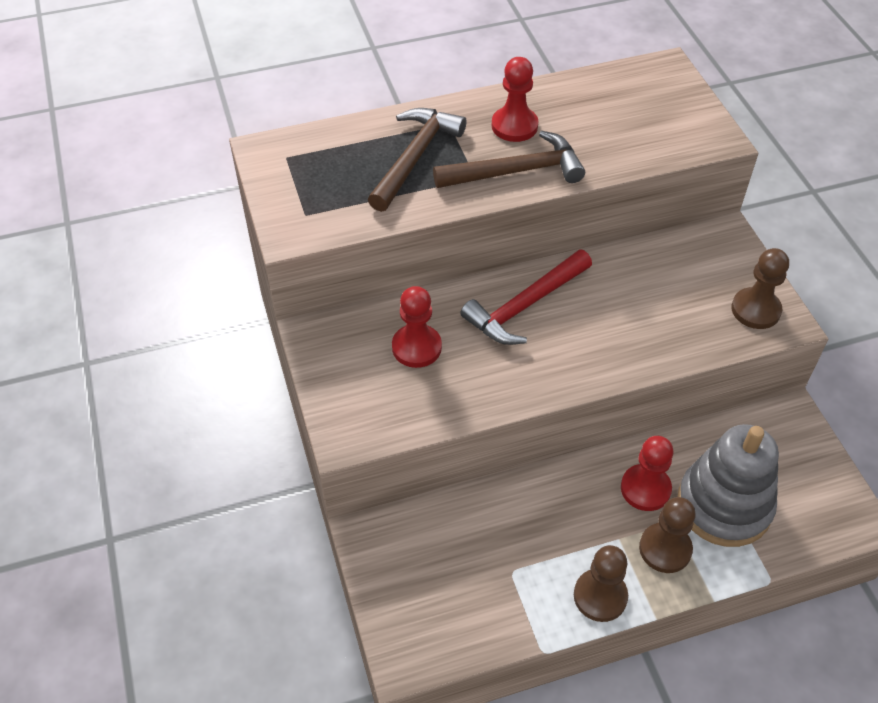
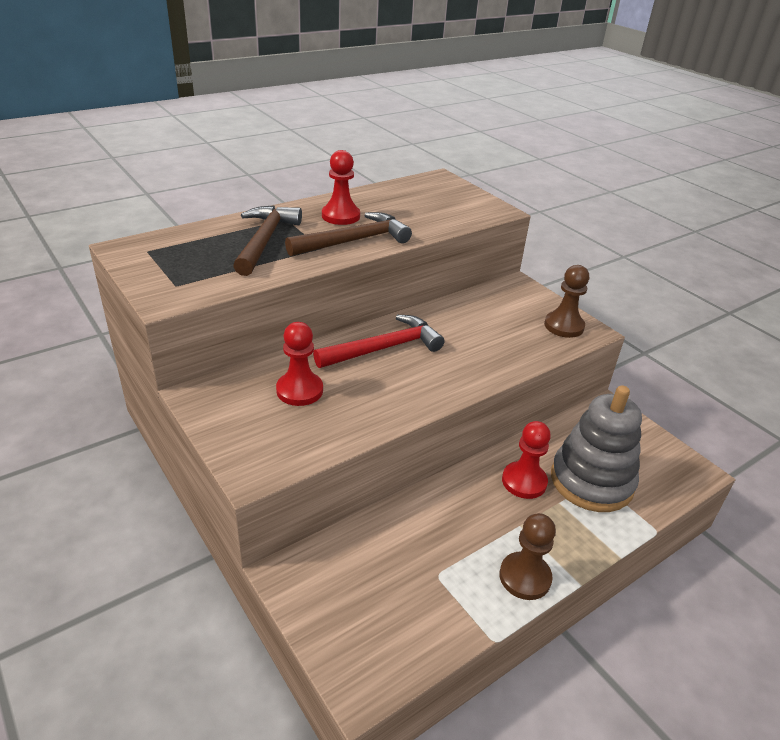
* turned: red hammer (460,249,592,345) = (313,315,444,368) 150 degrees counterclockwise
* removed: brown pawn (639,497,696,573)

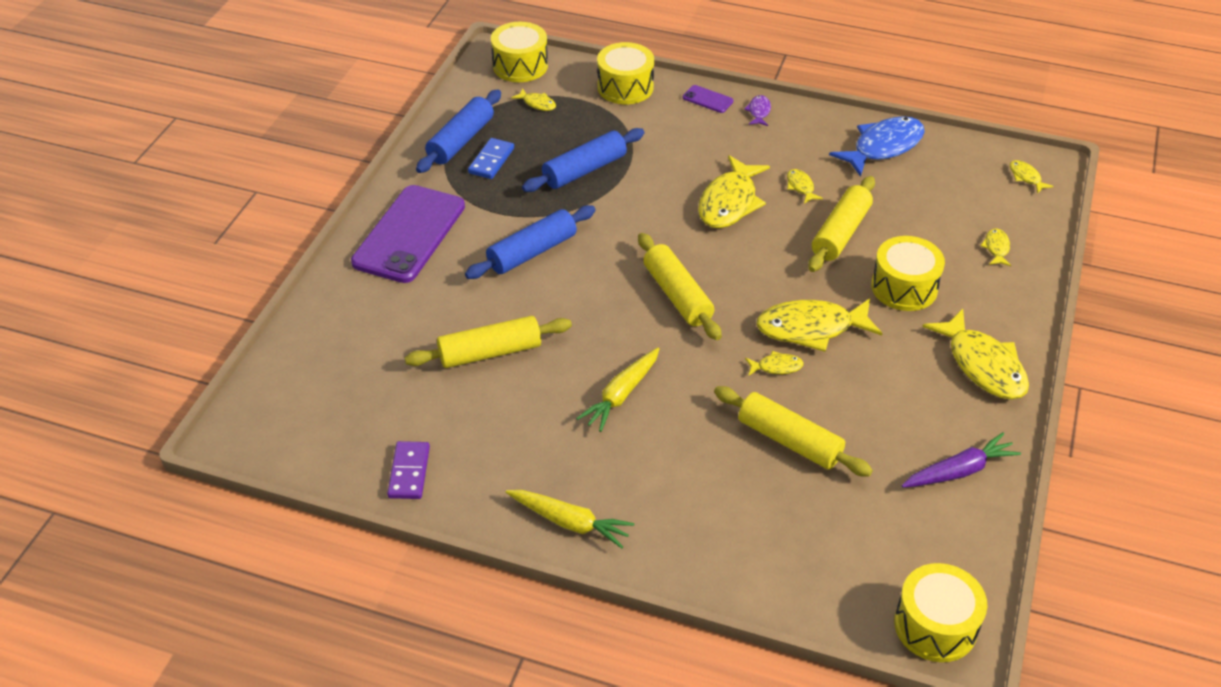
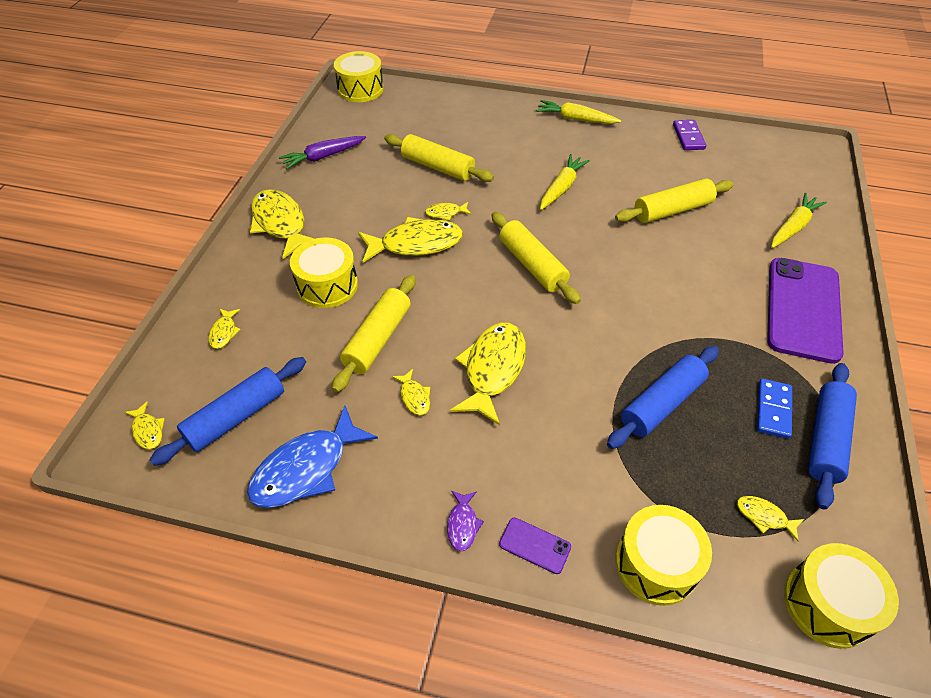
* moved: blue rolling pin (465,205,596,279) to (150,357,306,466)
* added: yellow carrot (771,193,827,248)

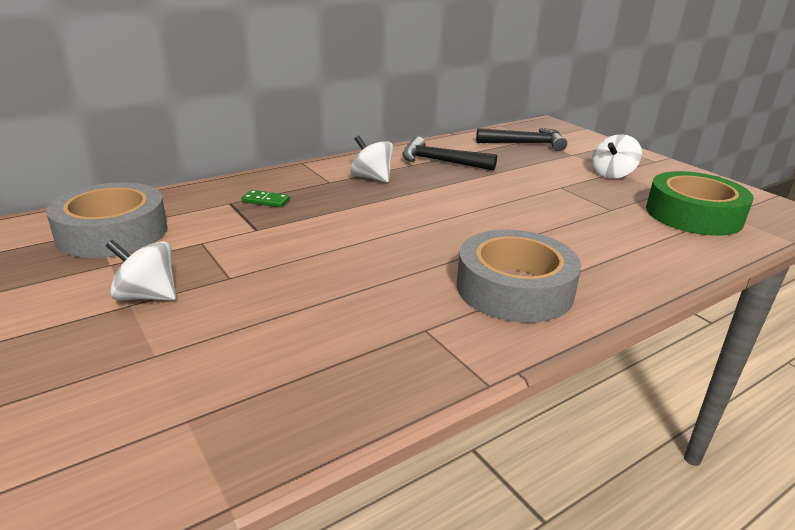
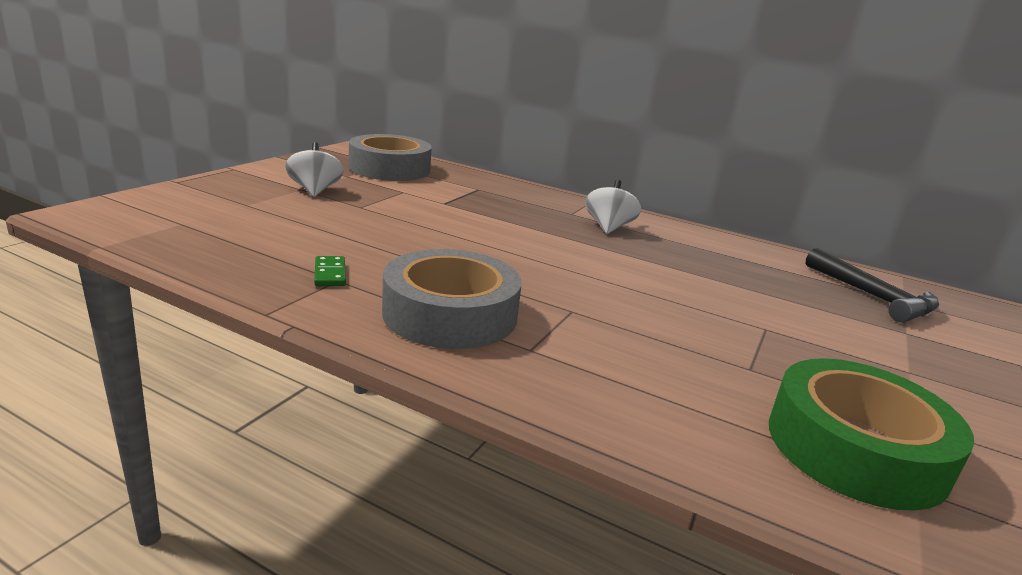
* moved: green domino (242,190,290,208) to (314,256,346,286)
* removed: black hammer (402,136,497,171)
* removed: white spinning top (592,134,642,179)

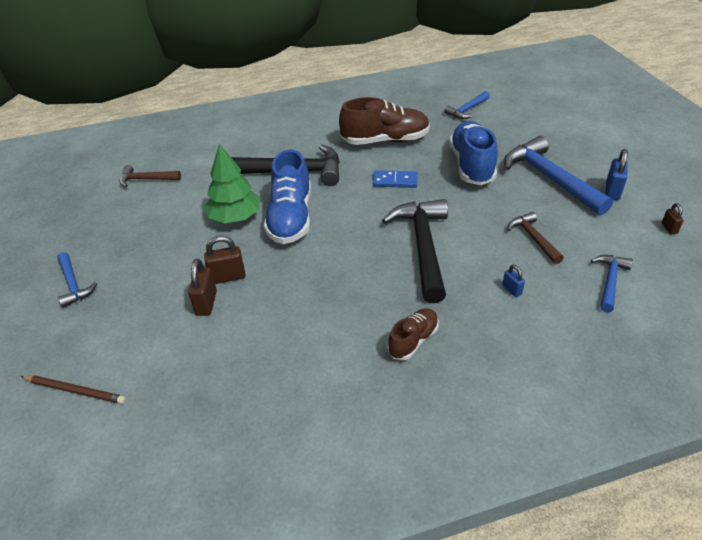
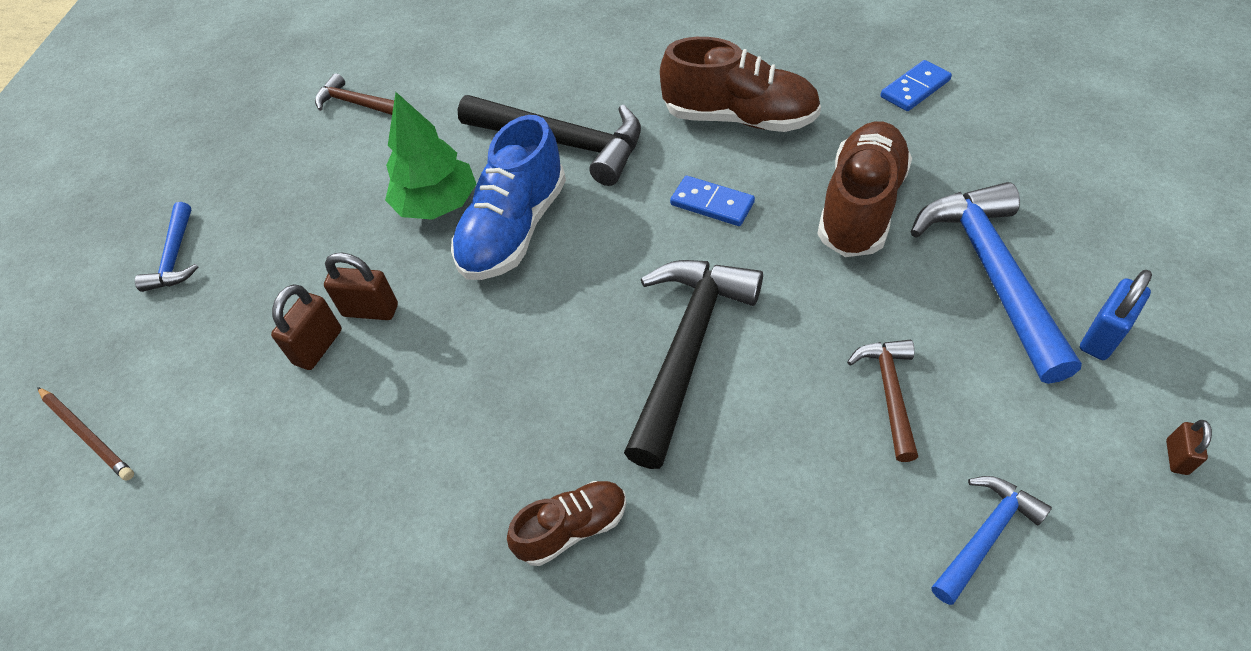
* replaced: blue hammer (444,91,490,119) to blue domino (880,60,952,111)
* recoloured: blue shoe (449,121,498,185) to brown shoe (817,121,912,257)
* removed: blue padlock (502,264,525,297)

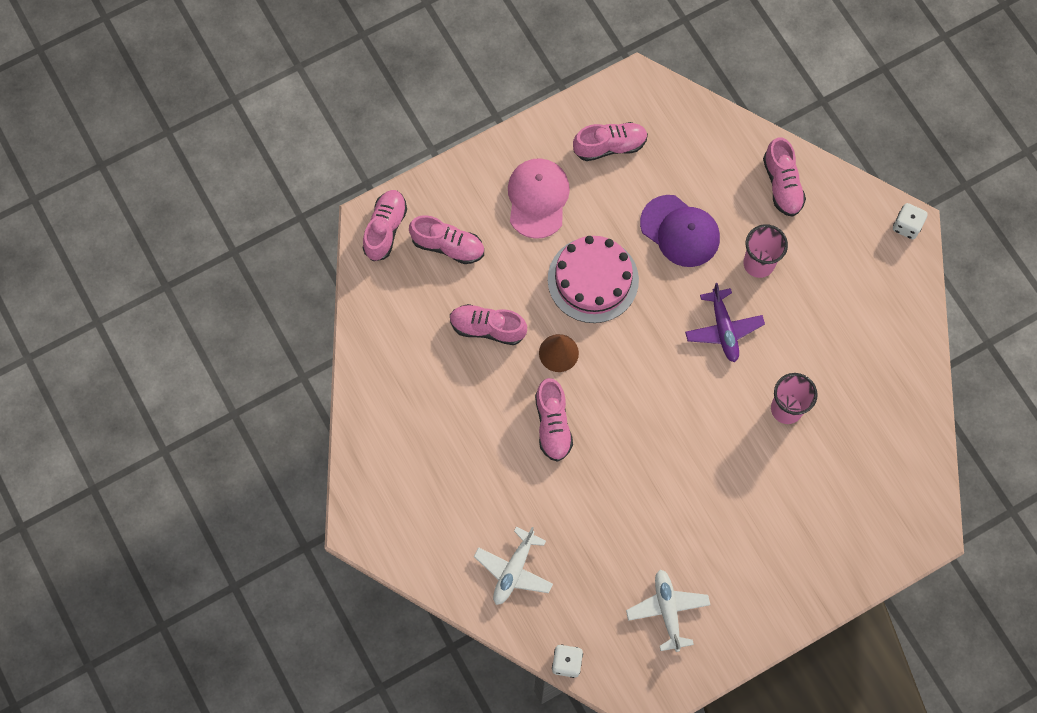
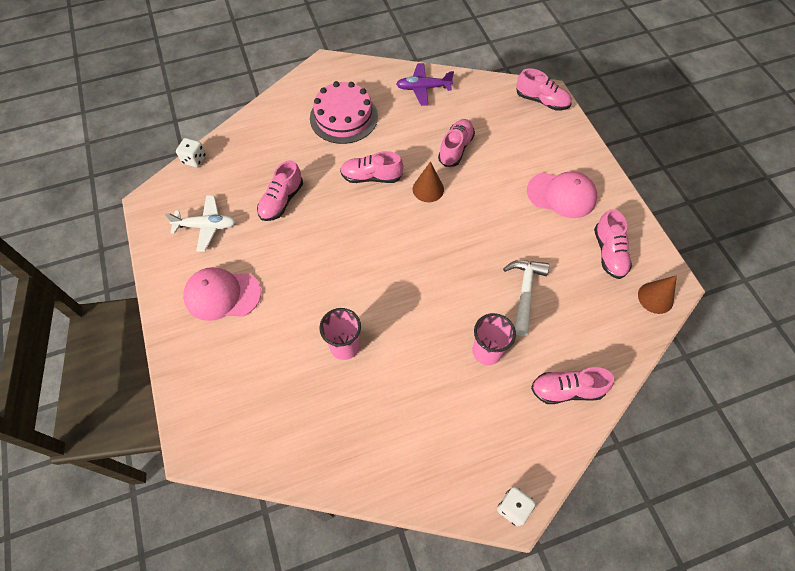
* moved: pink shoe (409,215,484,264) to (257,160,303,221)
* removed: white plane (474,526,553,605)
* moved: pink cake (548,236,639,323) to (310,81,378,144)
* replaced: purple cap (640,195,720,267) to white hammer (503,260,549,336)
* moved: purple plane (685,283,765,362) to (396,63,454,106)
* added: pink cap (183,267,261,321)
* added: brown cone (638,275,677,314)

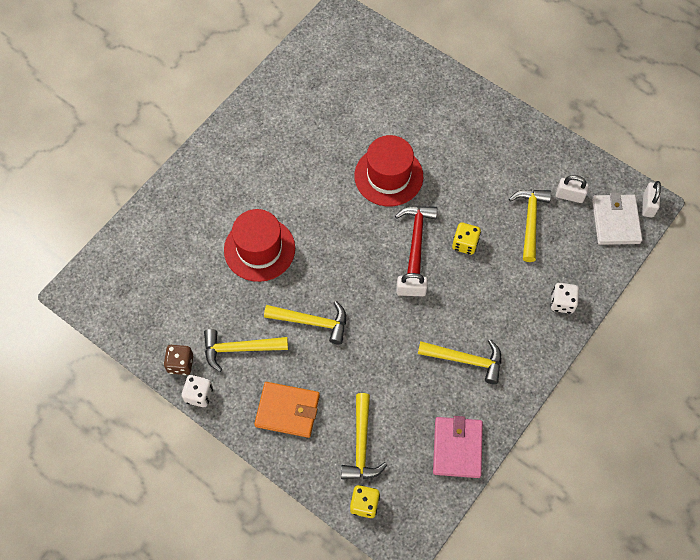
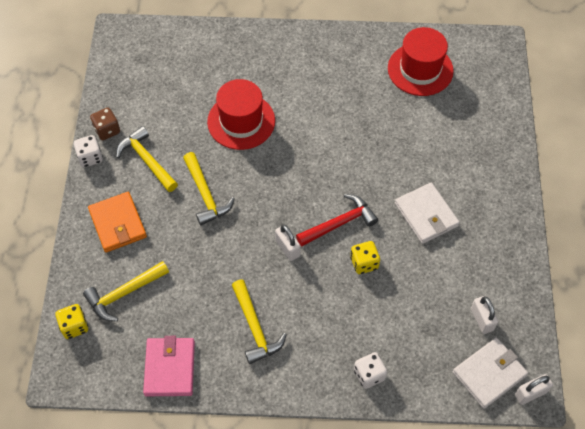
* moved: red hat (354,135,423,206) to (388,27,454,96)
* turned: pink wallet (433,416,483,478) = (143,336,195,396) 60 degrees counterclockwise
* removed: yellow hammer (509,190,551,262)
* added: white wallet (395,183,460,244)

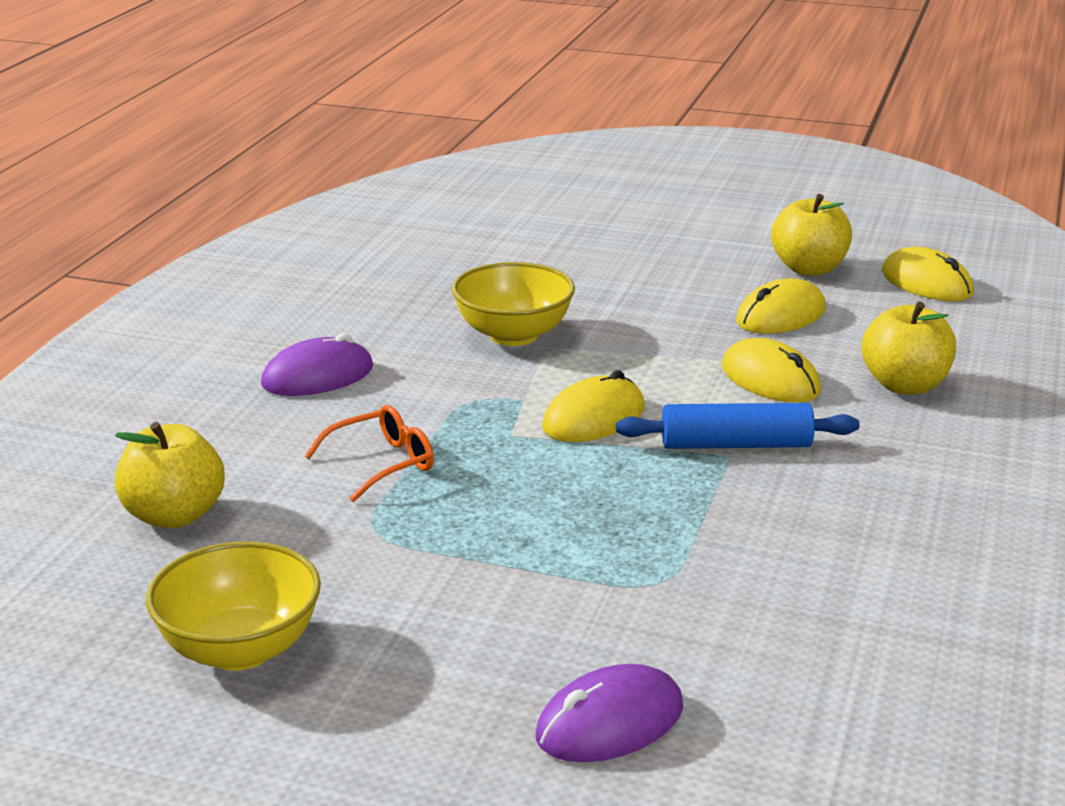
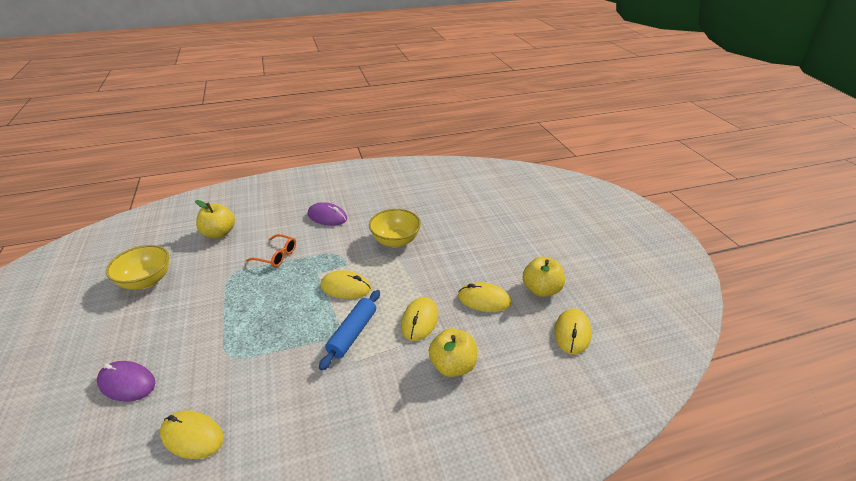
* turned: blue rolling pin (616,403,859,449) = (319,290,380,370) 60 degrees clockwise
* added: yellow mouse (160,411,224,459)

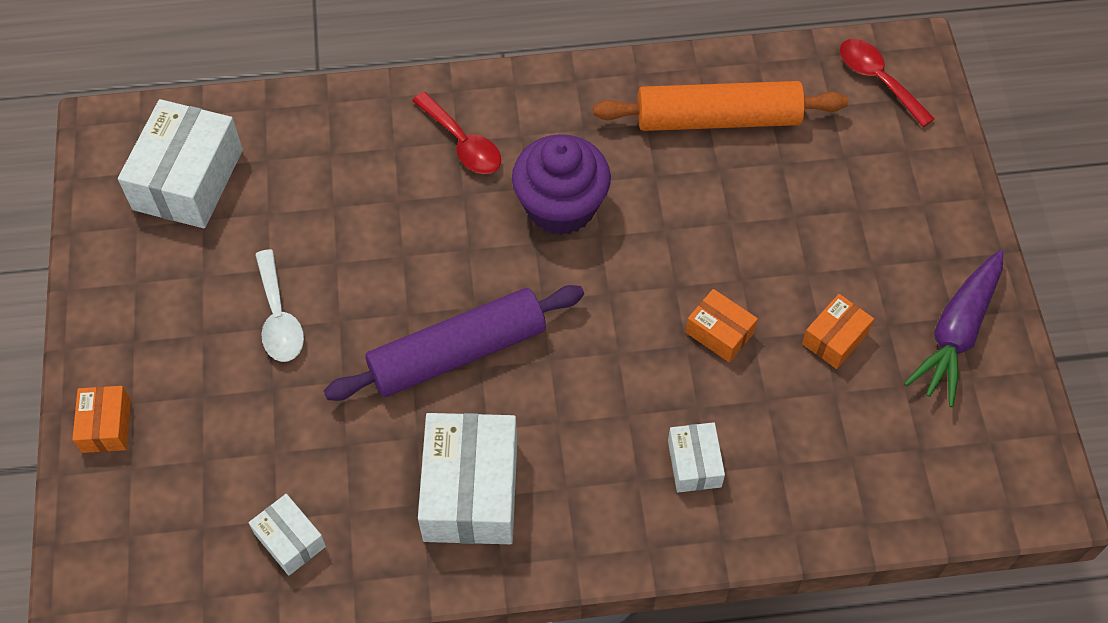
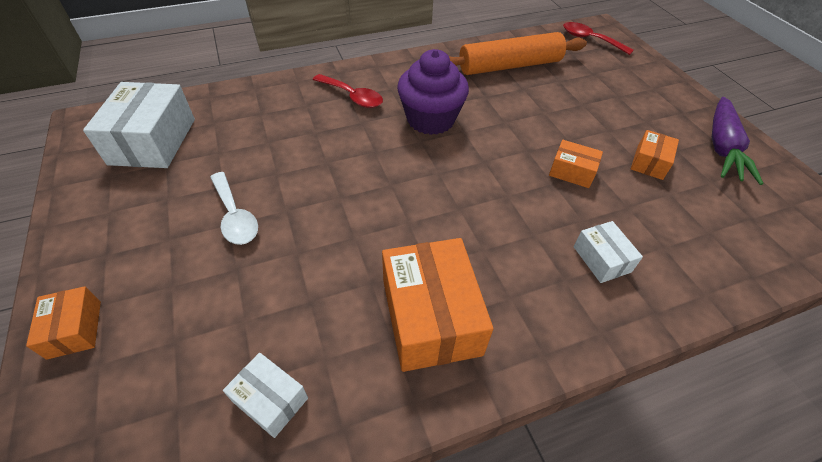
* removed: purple rolling pin (324,285,584,401)
* recoloured: white box (418,413,517,544) to orange box (382,238,493,372)

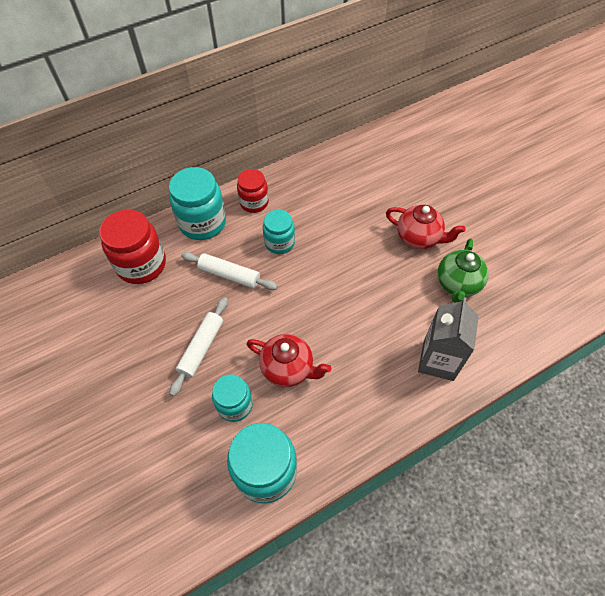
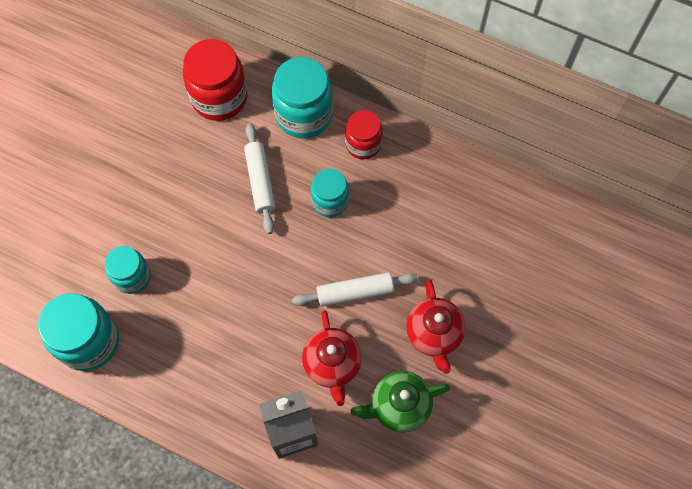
* moved: white rolling pin (170,297,228,396) to (292,272,418,307)
* moved: red teapot (246,334,331,387) to (302,310,362,406)

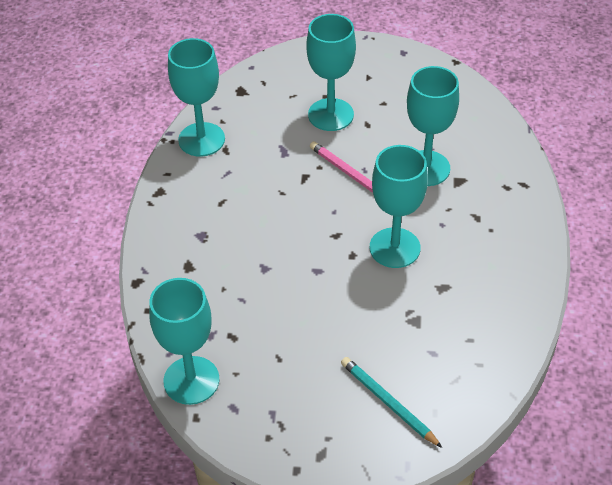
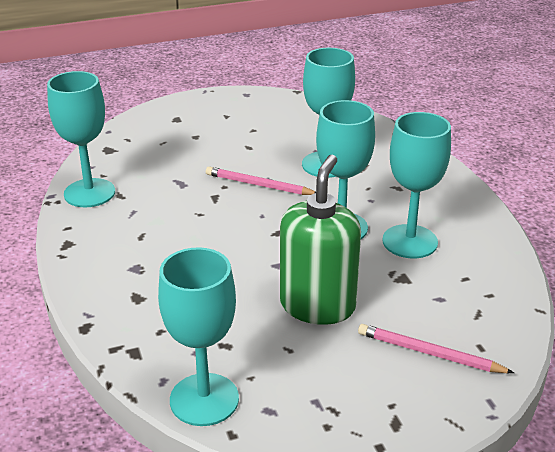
* moved: turquoise goblet (306,14,356,131) to (382,112,451,258)
* recoloured: turquoise pencil (341,357,442,448) to pink pencil (358,324,514,373)
* added: green soap dispenser (280,155,361,325)

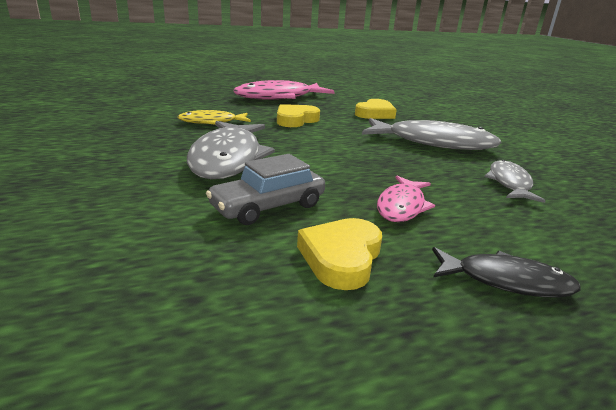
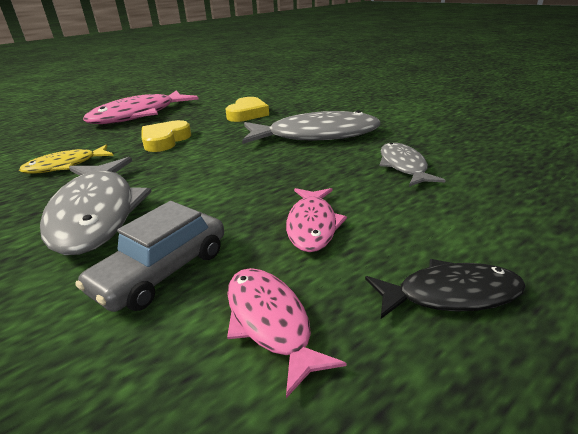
* replaced: yellow heart (297,218,382,290) to pink fish (227,268,346,398)

